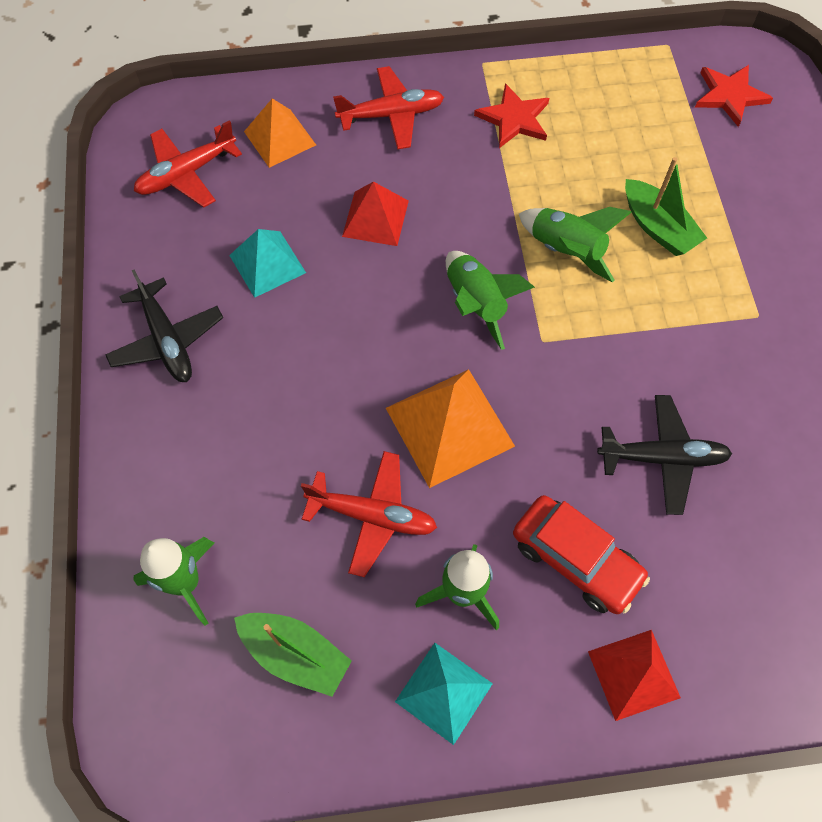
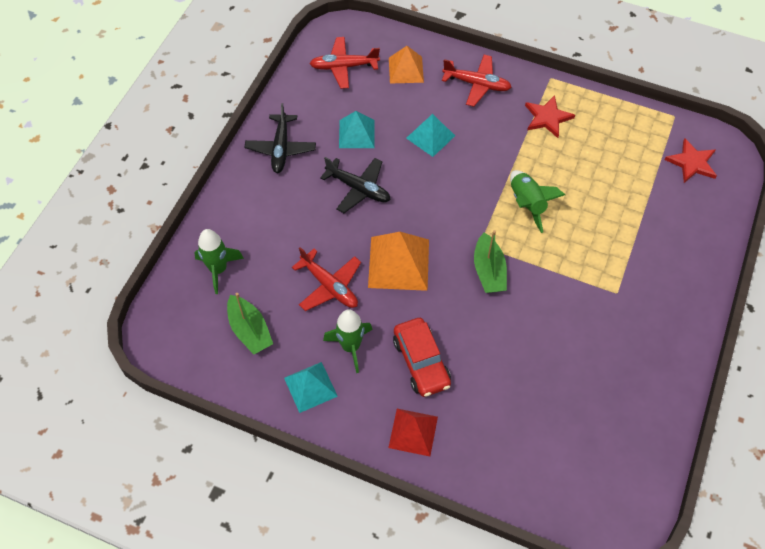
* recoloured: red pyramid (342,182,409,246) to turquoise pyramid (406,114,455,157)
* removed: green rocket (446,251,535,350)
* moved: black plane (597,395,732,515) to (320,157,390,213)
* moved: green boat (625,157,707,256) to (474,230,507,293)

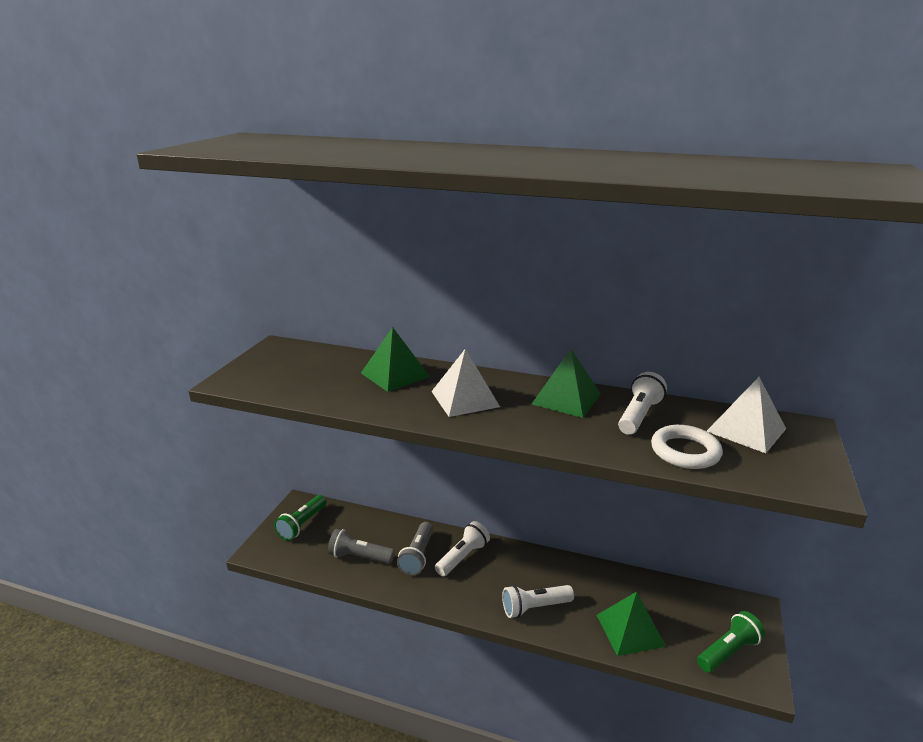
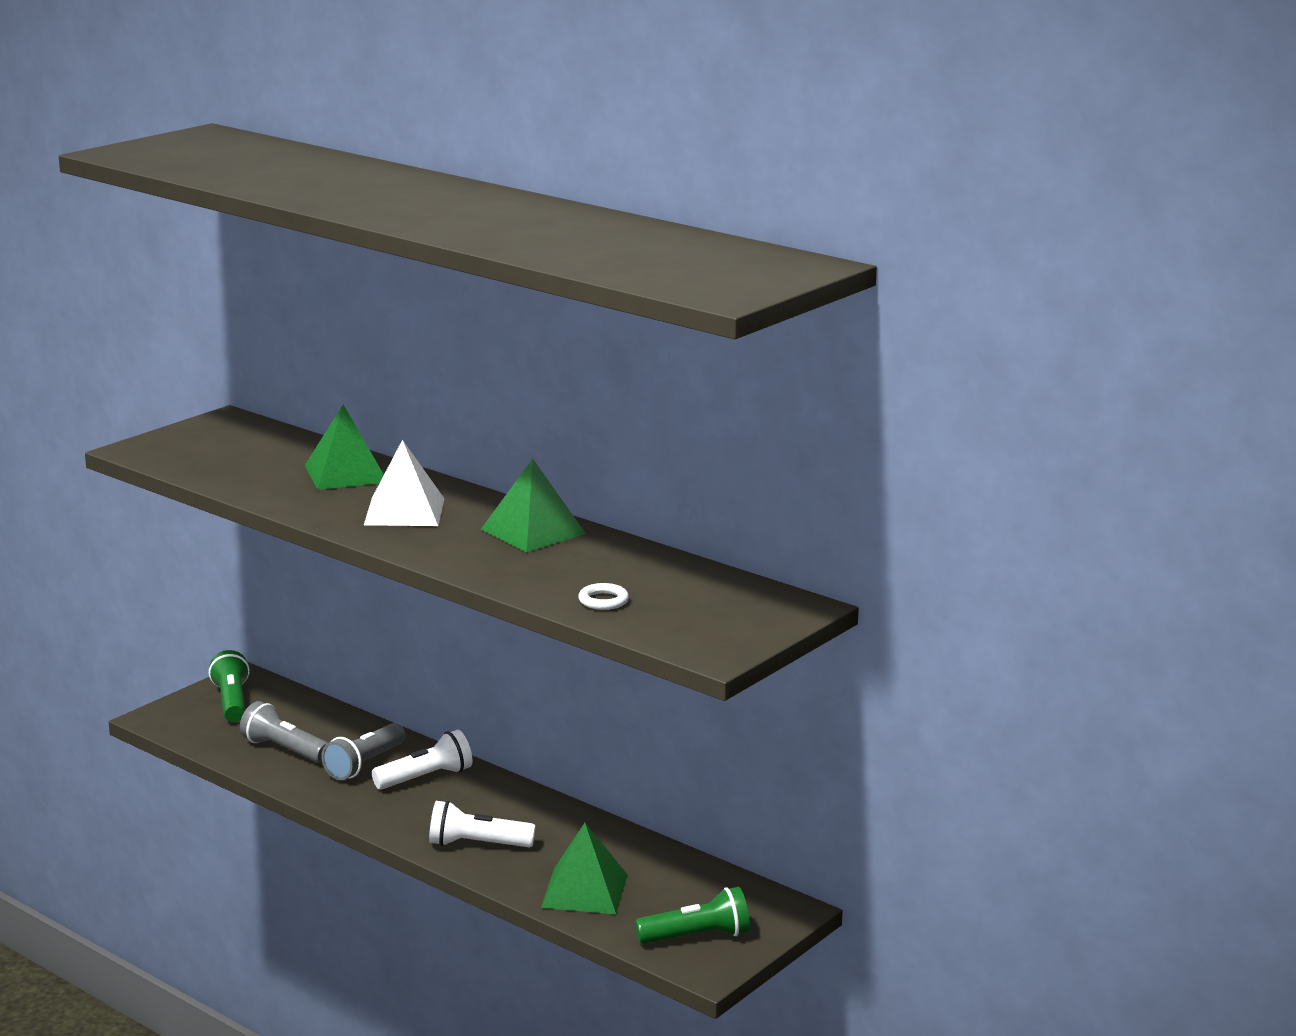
* turned: green flashlight (274,495,327,541) = (209,650,250,722) 120 degrees clockwise
* removed: white flashlight (618,372,667,435)
* resized: white ring (651,425,723,469) = (578,583,629,610) x0.57
* removed: white pyramid (707,377,786,453)

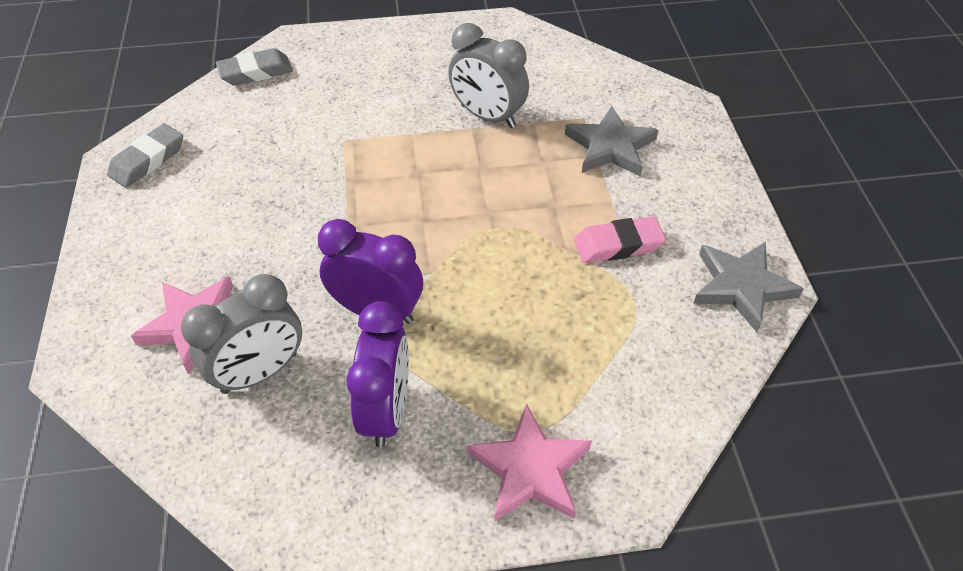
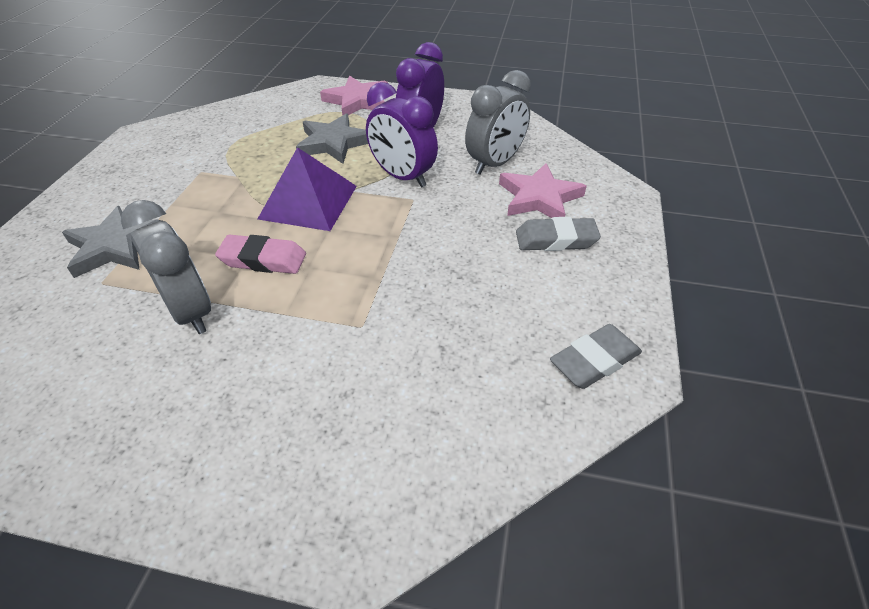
* turned: grey clock (181,274,302,394) = (465,70,531,175) 150 degrees clockwise
* moved: grey eraser (216,48,293,85) to (516,217,601,251)
* moved: pink eraser (574,216,666,263) to (215,235,306,274)
* moved: grey star (693,241,804,332) to (296,113,368,164)
* added: purple pyramid (258,147,357,231)

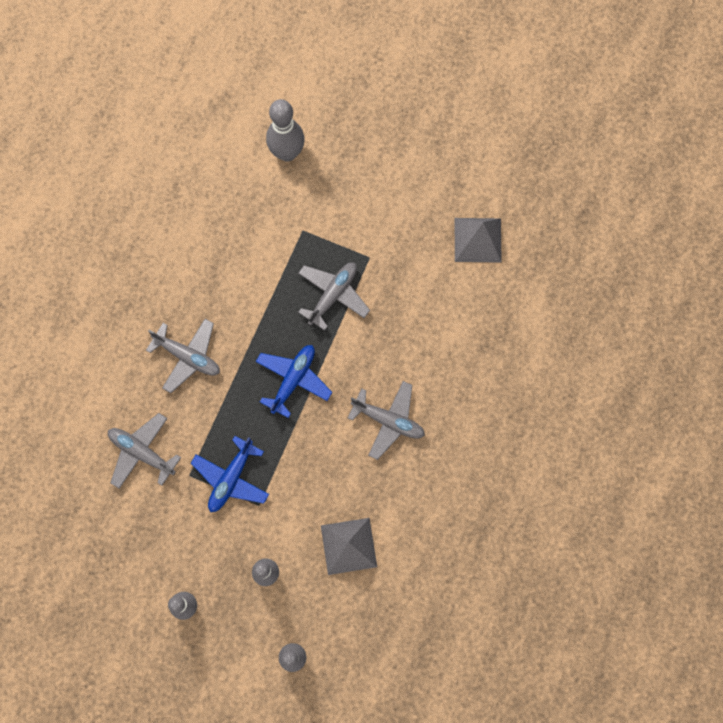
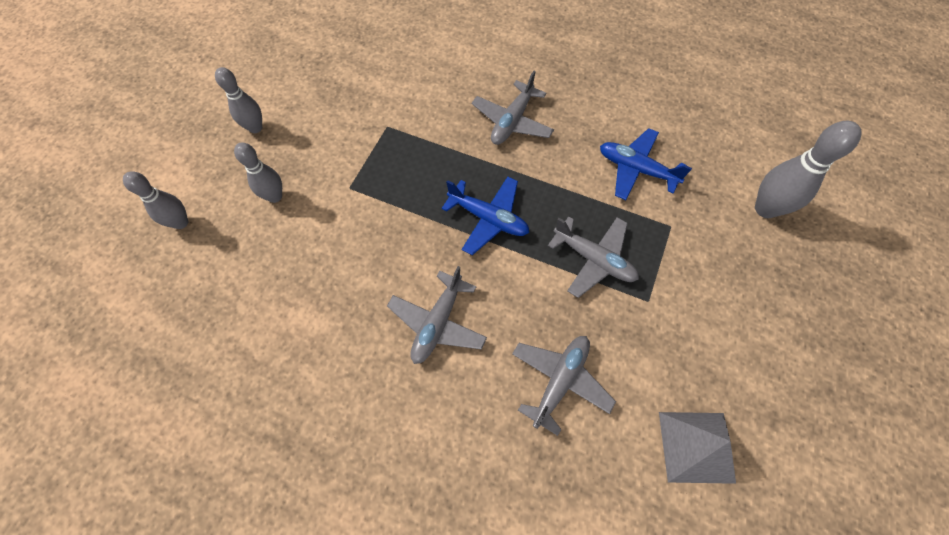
* moved: grey plane (108,413,181,489) to (512,336,616,436)
* moved: blue plane (191,436,269,512) to (600,128,692,200)
* removed: grey pyramid (321,518,377,575)

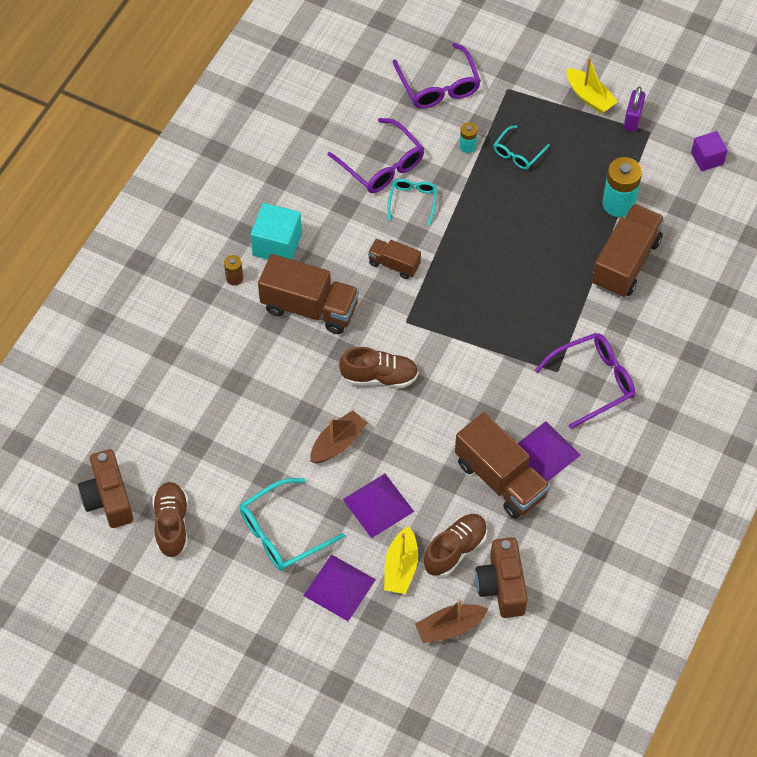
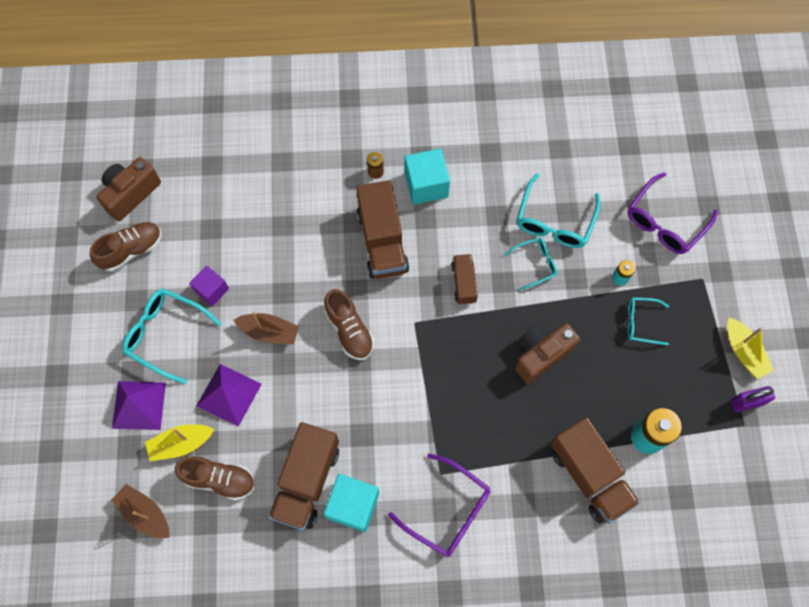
* recoloured: purple glasses (327,118,424,193) to turquoise glasses (517,173,601,248)
* moved: brown camera (475,537,528,618) to (515,323,580,384)
* replaced: purple pyramid (518,421,581,482) to turquoise cube (324,474,379,532)
* turned: yellow boat (566,57,618,114) = (727,318,774,379) 45 degrees counterclockwise
* turned: brown truck (592,204,665,298) = (550,417,640,524) 60 degrees clockwise
* moved: purple cube (691,131,728,171) to (189,266,229,306)

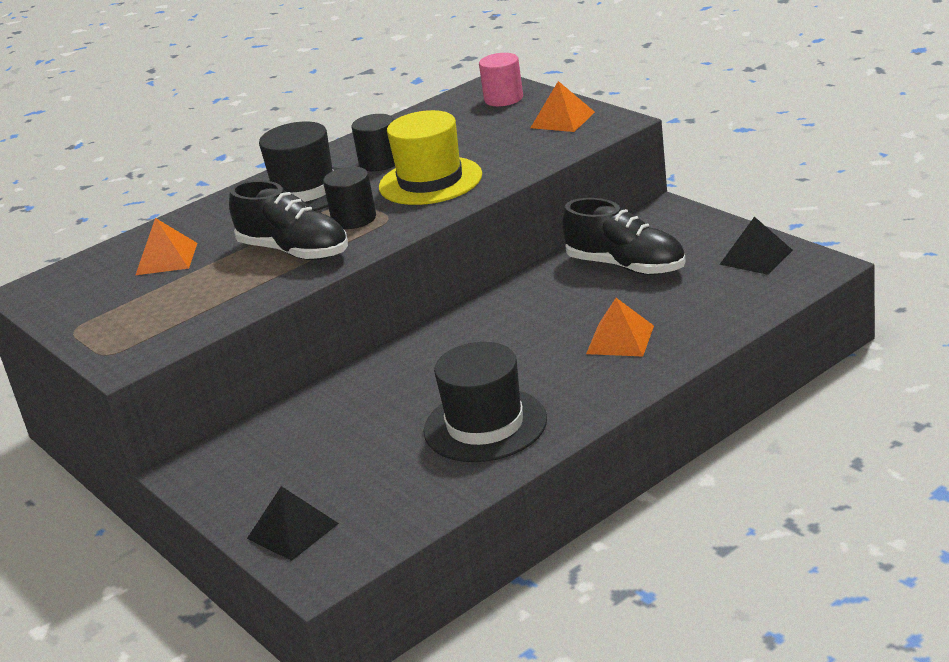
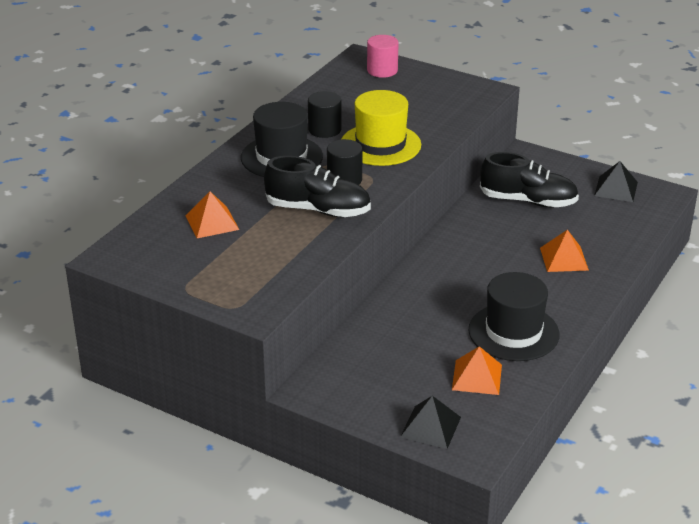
* moved: orange pyramid (531,81,595,132) to (452,346,502,395)

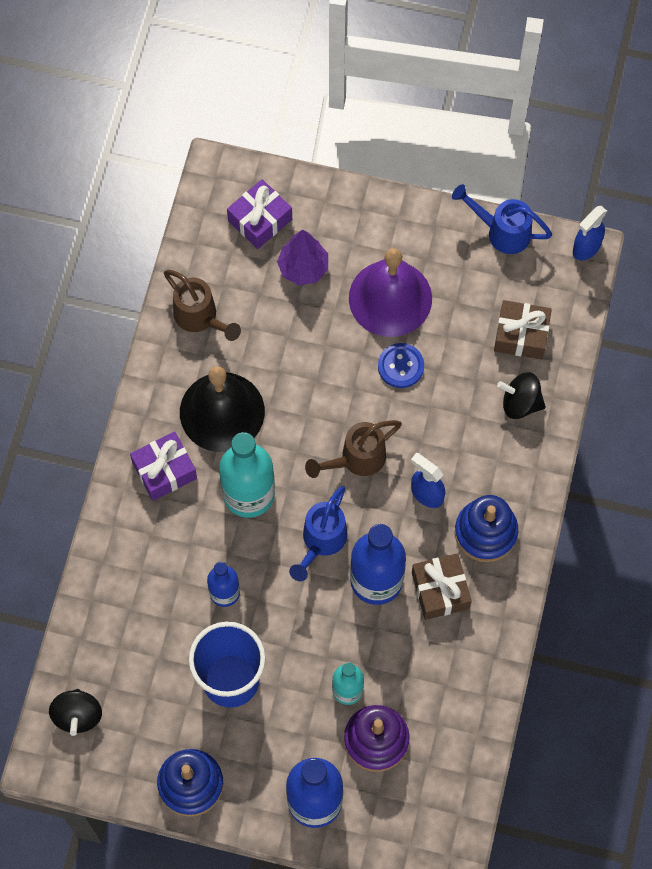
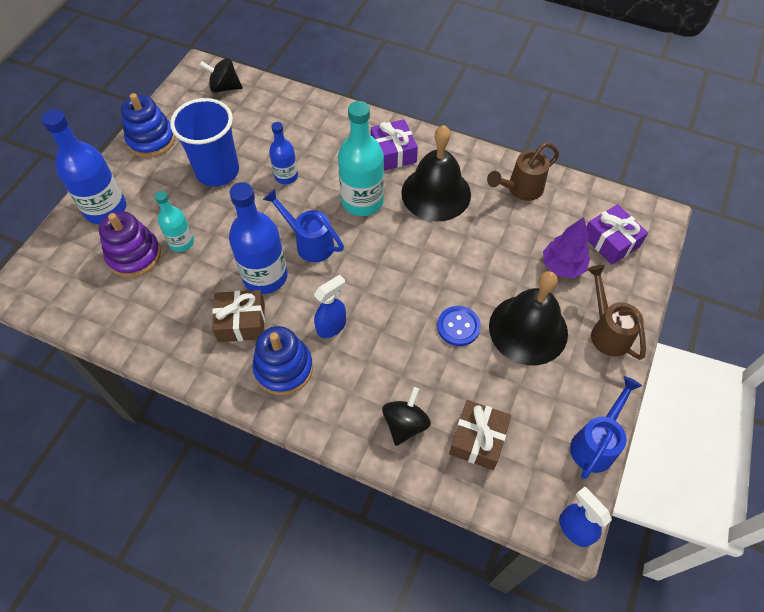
* moved: brown watering can (305,420,402,478) to (587,265,646,360)
* recoloured: purple bell (349,248,432,337) to black bell (489,271,568,365)

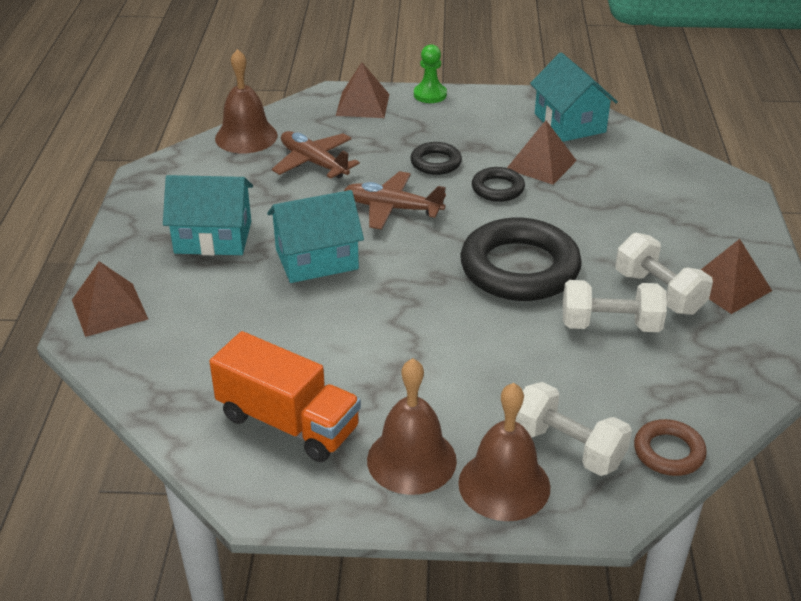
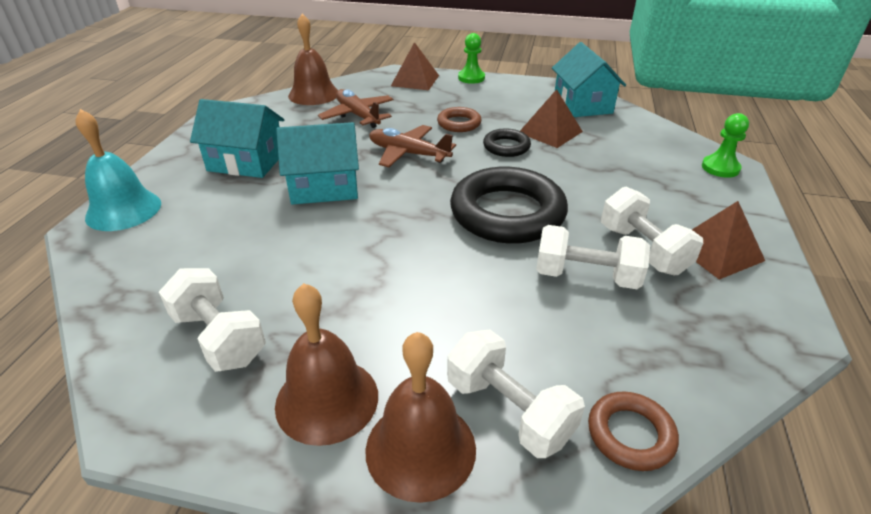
* replaced: brown pyramid (72,261,148,337) to turquoise bell (75,109,161,231)
* replaced: orange truck (209,331,361,462) to white dumbbell (159,268,266,372)
* recoloured: black ring (410,142,462,175) to brown ring (437,107,482,132)
* added: green pawn (702,113,749,178)

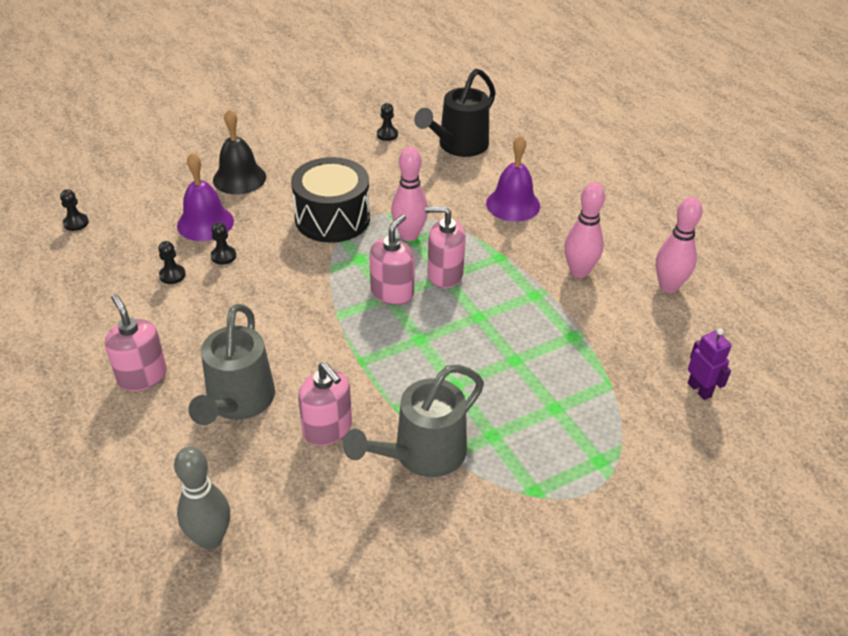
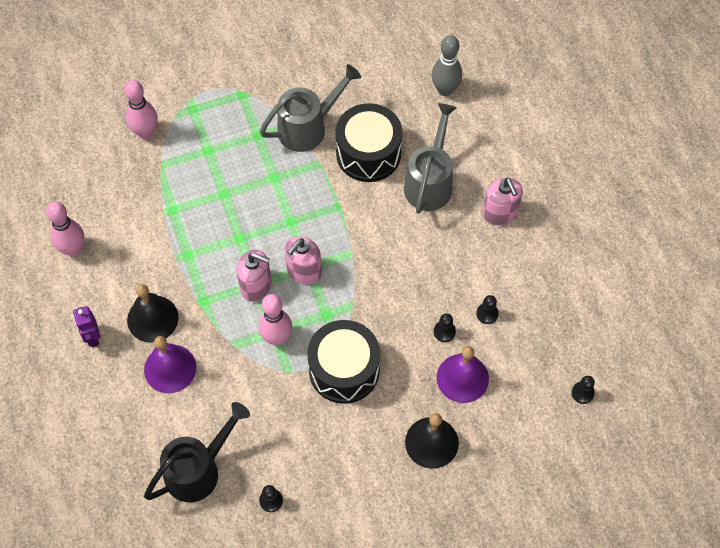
* replaced: pink soap dispenser (298,362,352,446) to black drum (335,103,403,182)
* moved: pink bowling pin (564,182,605,278) to (124,80,158,139)
* moved: purple robot (688,328,732,400) to (73,306,100,347)
* added: black bell (127,284,179,343)

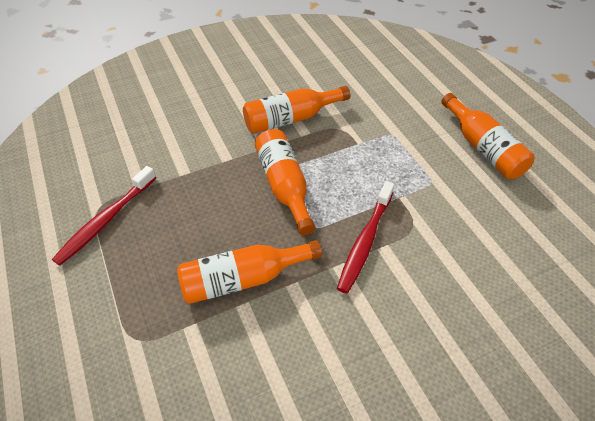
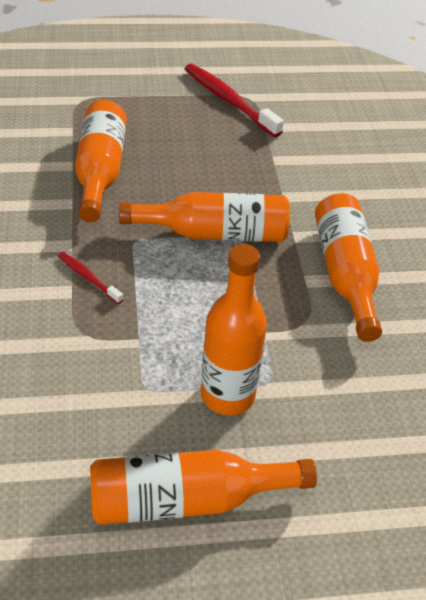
* resized: red toothbrush (337,181,395,293) = (58,252,123,304) x0.51
* added: orange bottle (201,244,267,415)

